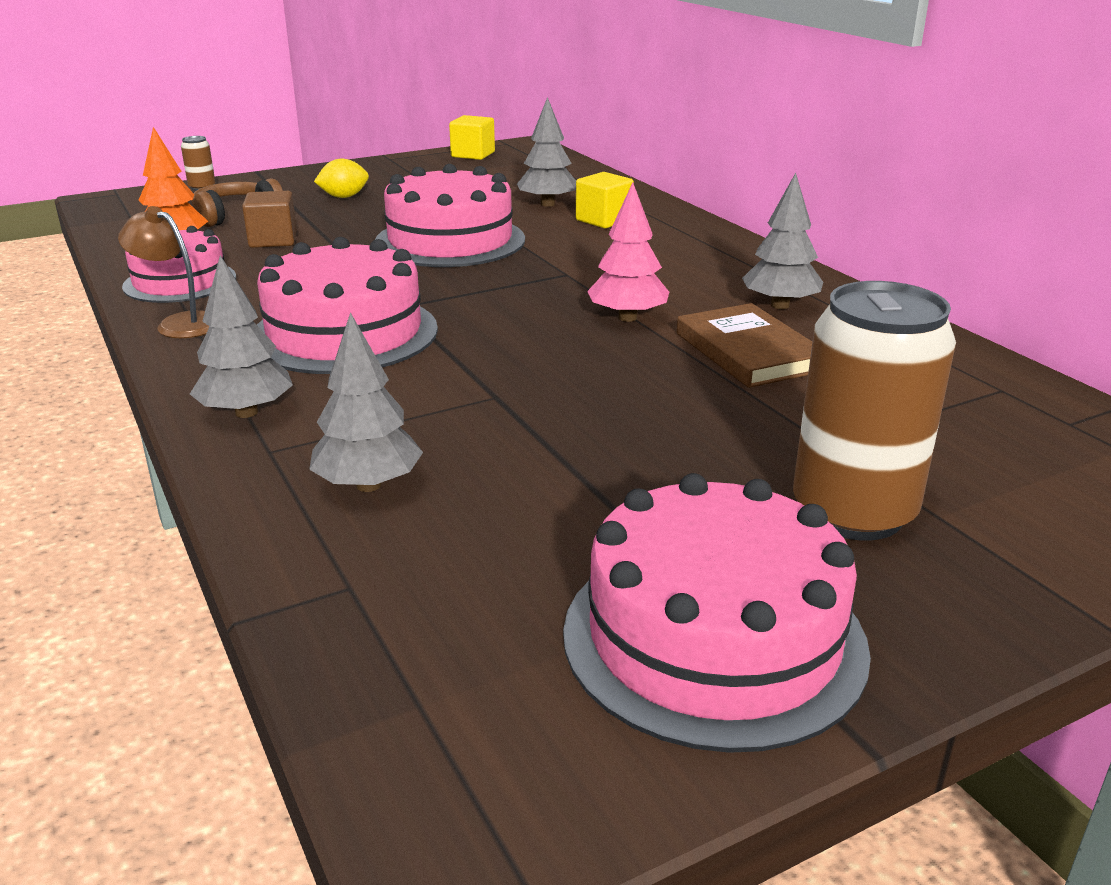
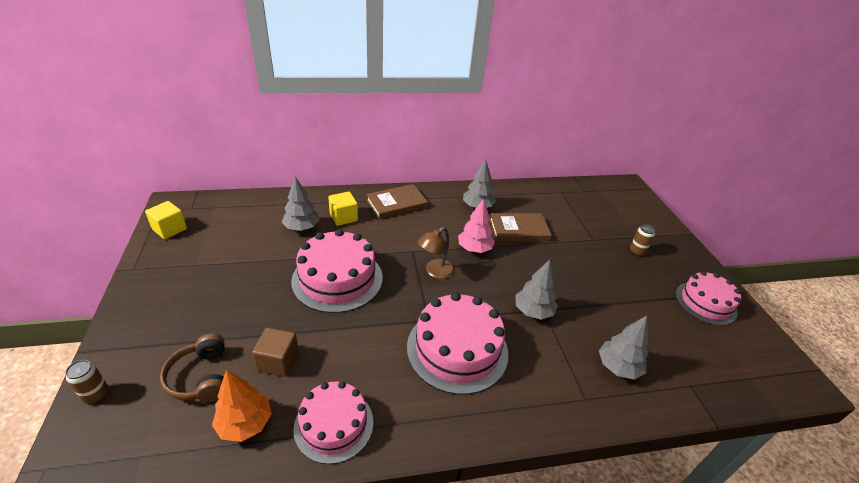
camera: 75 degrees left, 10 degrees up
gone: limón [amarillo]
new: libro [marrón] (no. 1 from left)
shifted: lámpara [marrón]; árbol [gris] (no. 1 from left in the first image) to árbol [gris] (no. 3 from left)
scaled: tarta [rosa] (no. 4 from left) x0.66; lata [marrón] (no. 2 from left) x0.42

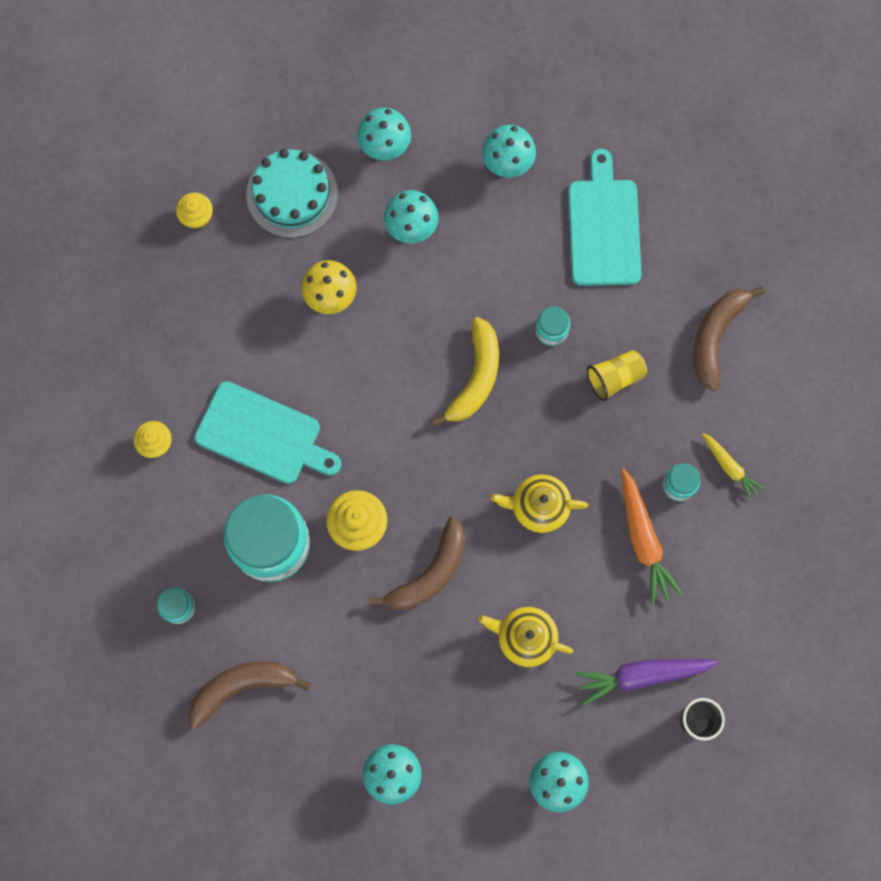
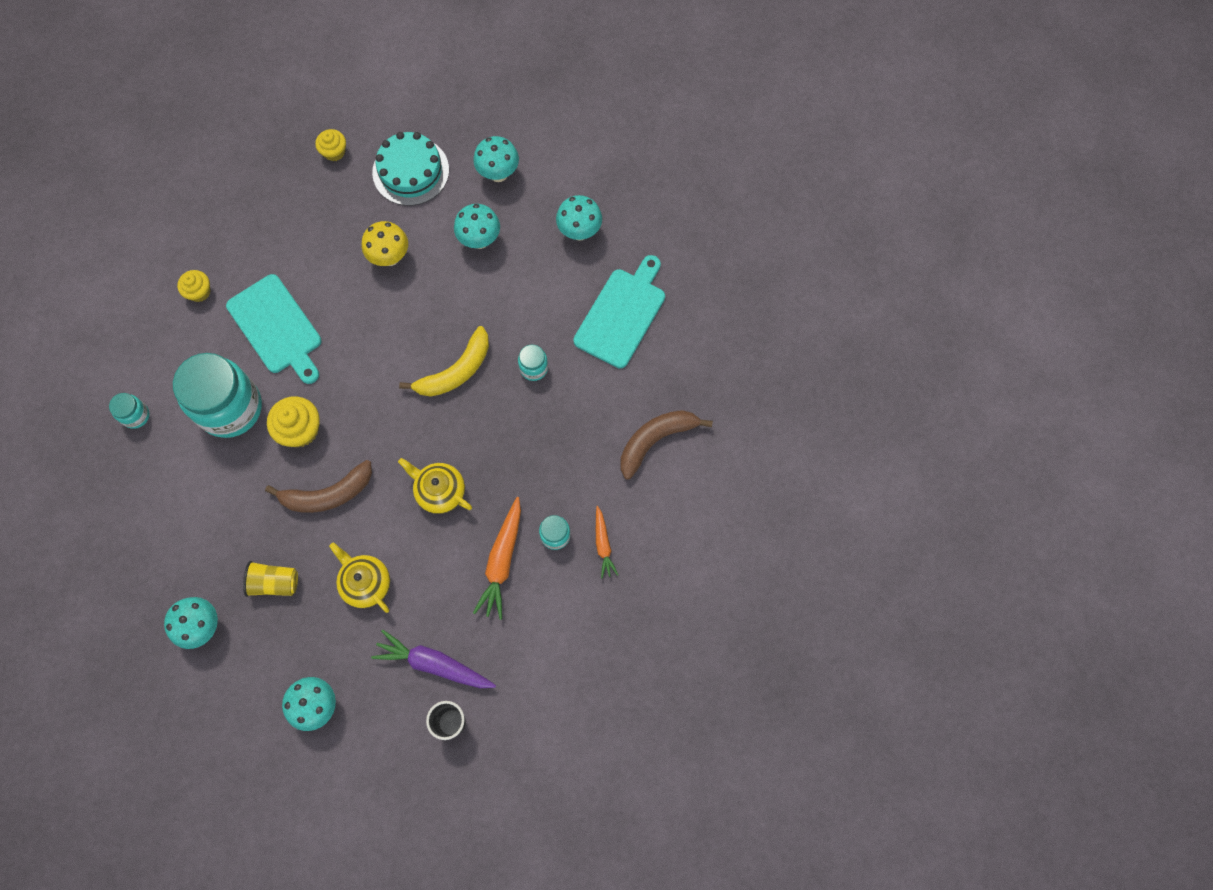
camera: 30 degrees right, 5 degrees down
gone: plátano [marrón] (no. 1 from left)
shifted: vaso [amarillo]
repainted: zanahoria [amarillo] to zanahoria [naranja] (no. 2 from left)

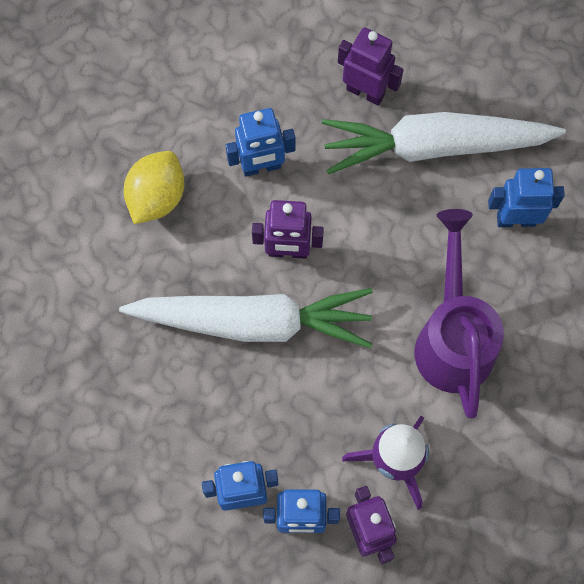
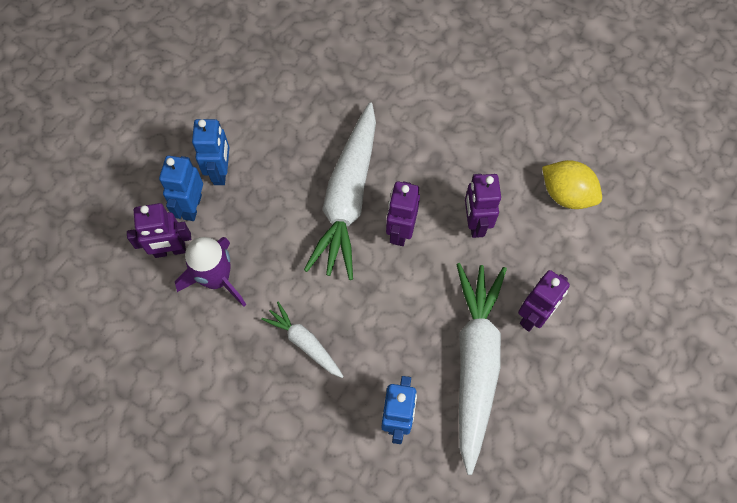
camera: 100 degrees right, 5 degrees down
shifted: limón [amarillo]
swapped: regadera [morado] to zanahoria [blanco] (no. 1 from left)
repainted: robot [azul] (no. 2 from left) to robot [morado] (no. 3 from left)

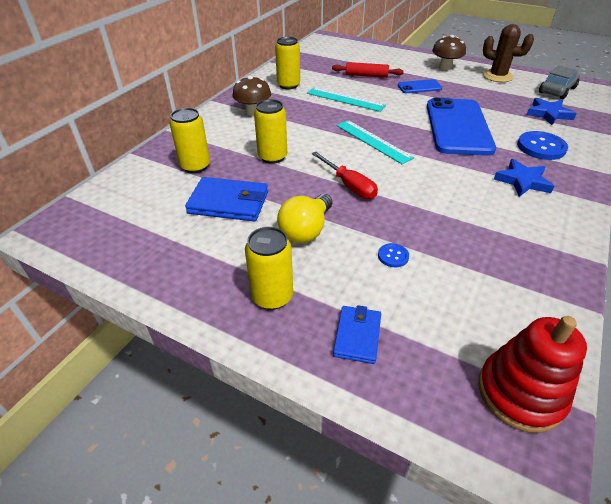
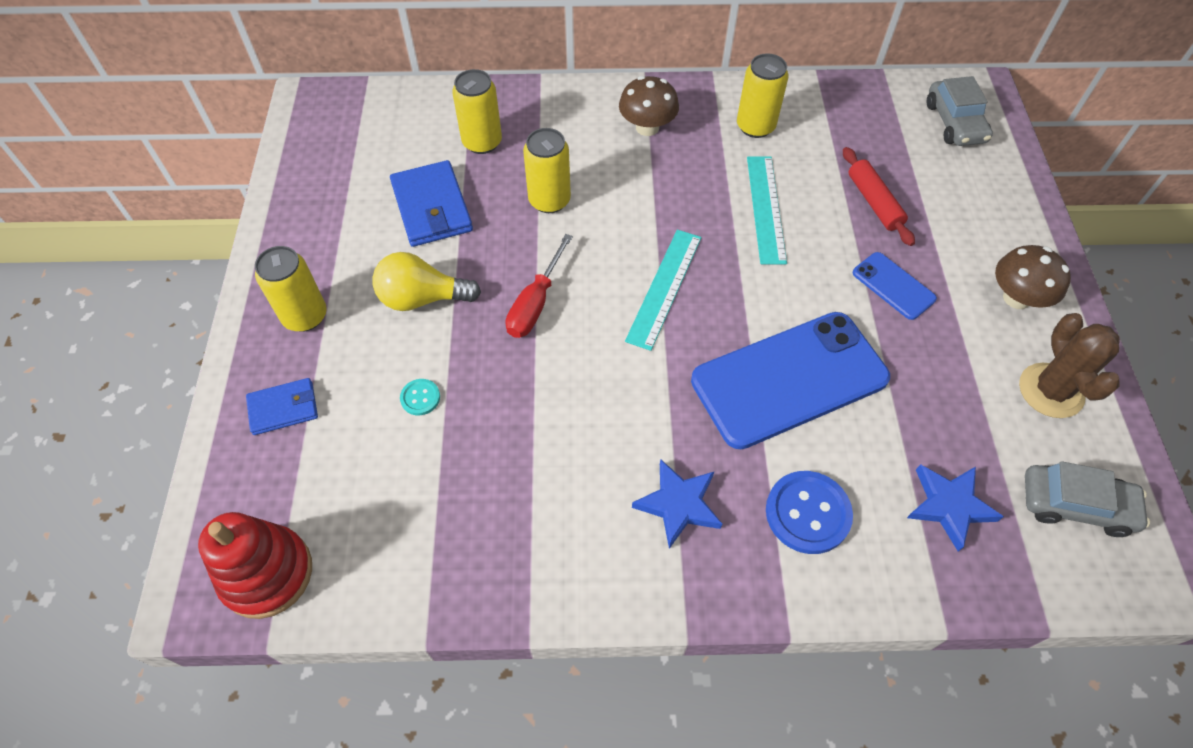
camera: 60 degrees right, 15 degrees up
new: coche [gris] (no. 1 from left)
repainted: botón [azul] (no. 1 from left) to botón [turquesa]

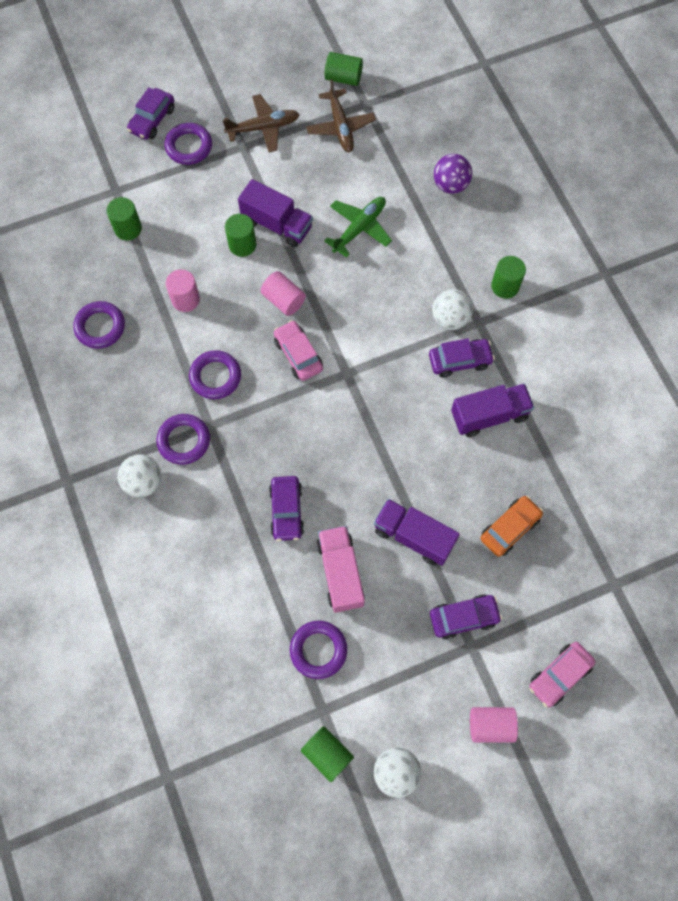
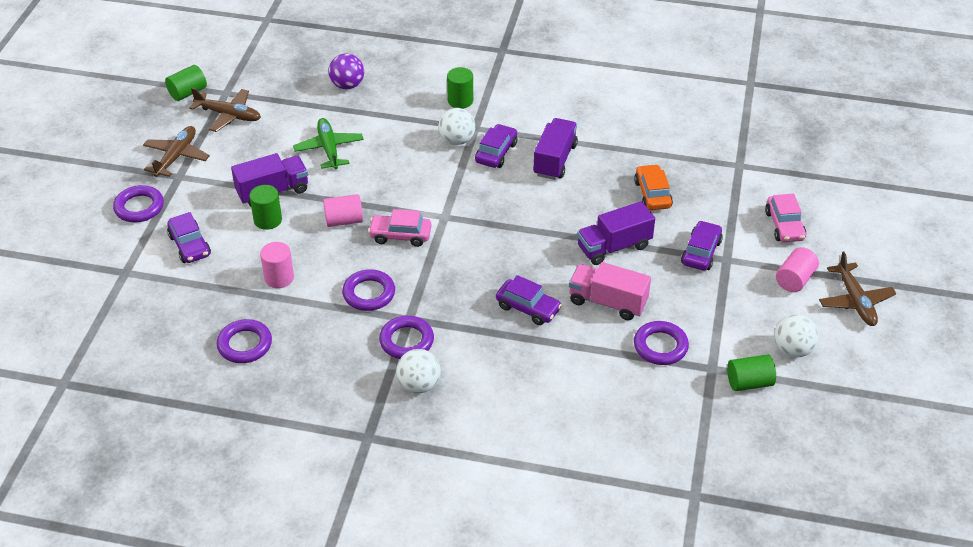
camera: 55 degrees left, 25 degrees down
gone: cilindro [verde] (no. 1 from left)
new: avión [marrón] (no. 3 from left)
shifted: coche [morado] (no. 1 from left)

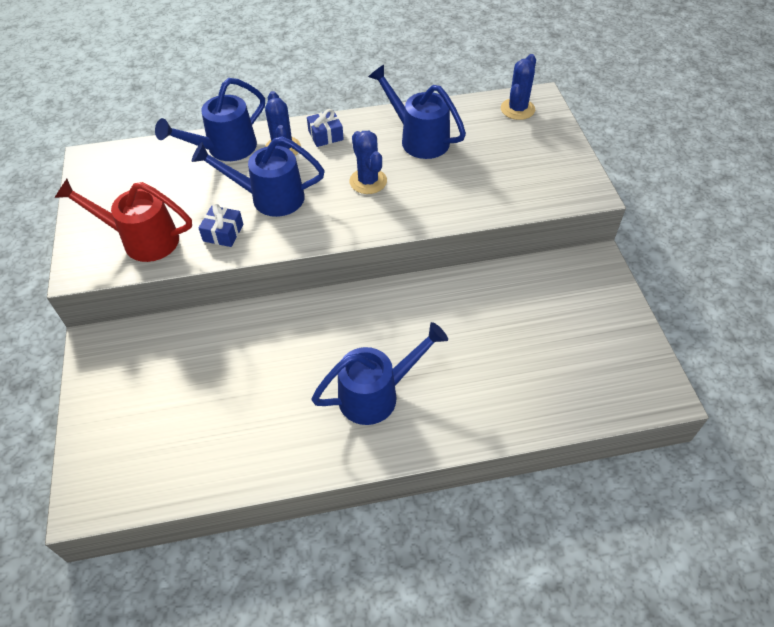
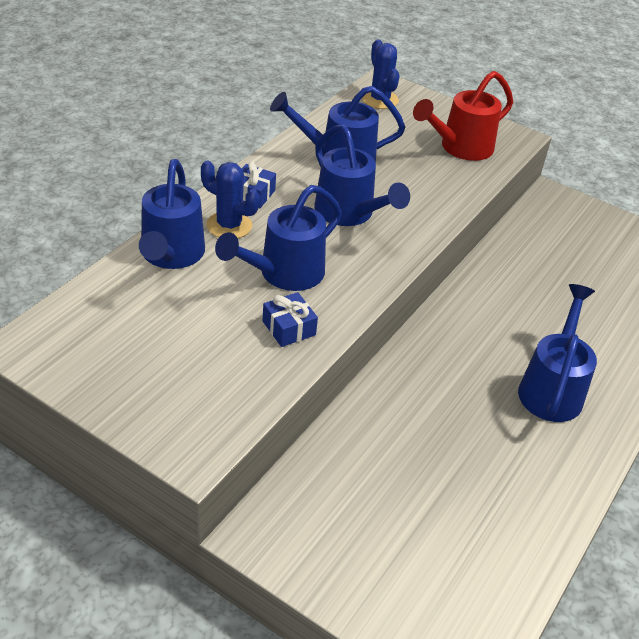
camera: 50 degrees left, 10 degrees down
shifted: regadera [rojo]
swapped: cactus [azul] (no. 2 from left) to regadera [azul] (no. 4 from left)

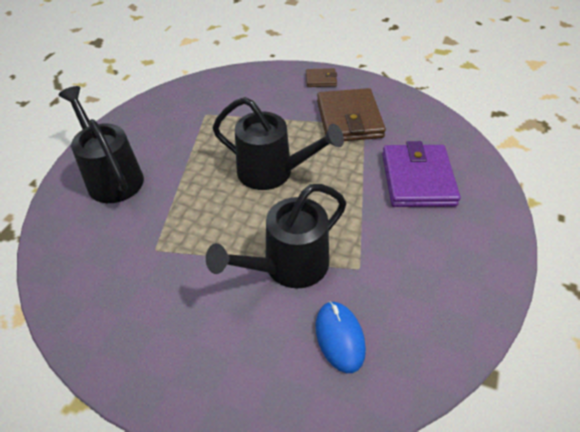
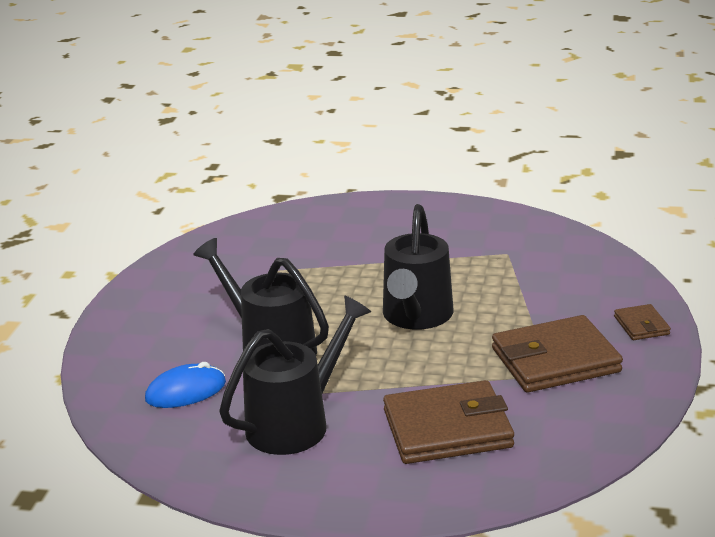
camera: 80 degrees right, 20 degrees down
shifted: regadera [negro] (no. 1 from left in the first image) to regadera [negro] (no. 2 from left)
repainted: cartera [morado] to cartera [marrón] (no. 1 from left)

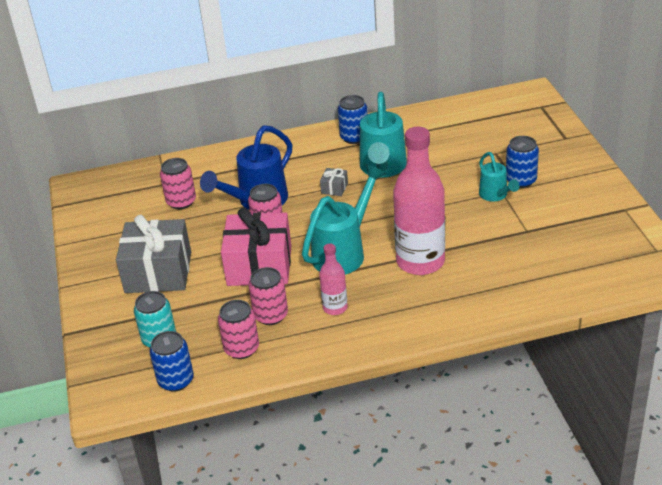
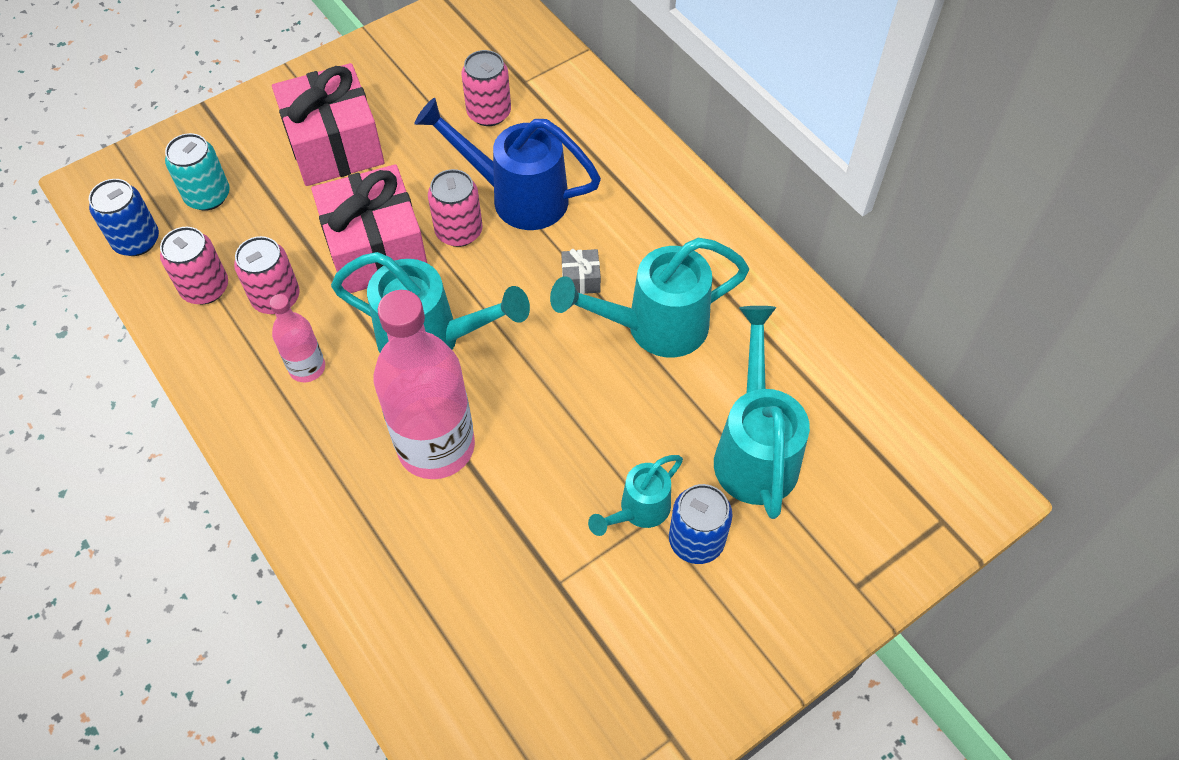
camera: 65 degrees right, 20 degrees up
gone: lata [azul] (no. 2 from left)
new: regadera [turquesa] (no. 4 from left)
repainted: regalo [gris] (no. 1 from left) to regalo [rosa] (no. 1 from left)

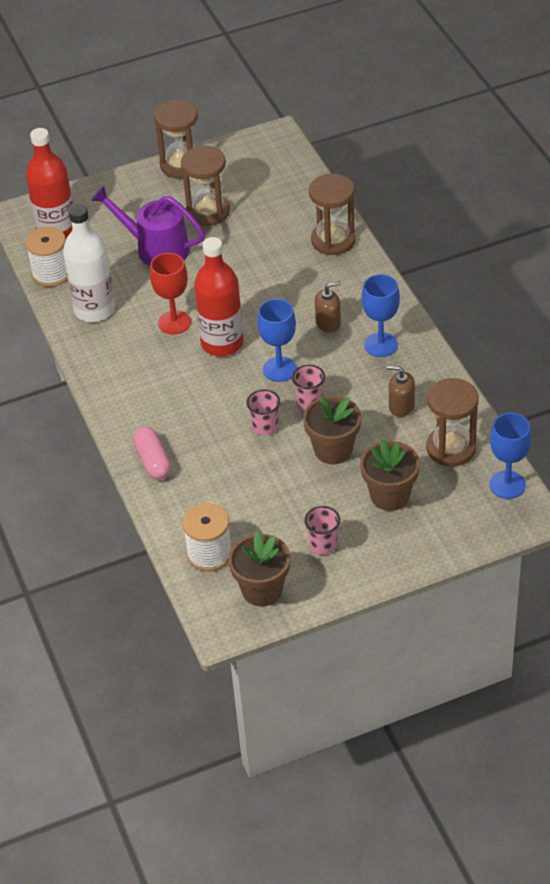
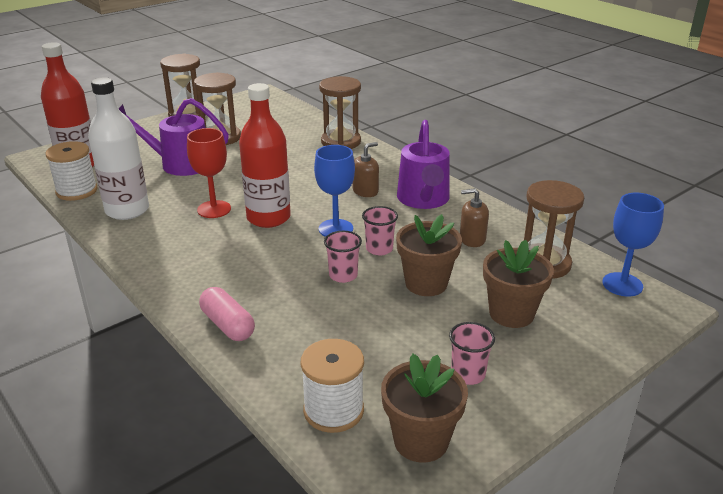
camera: 20 degrees left, 15 degrees down
swapped: copa [azul] (no. 2 from left) to regadera [morado] (no. 2 from left)

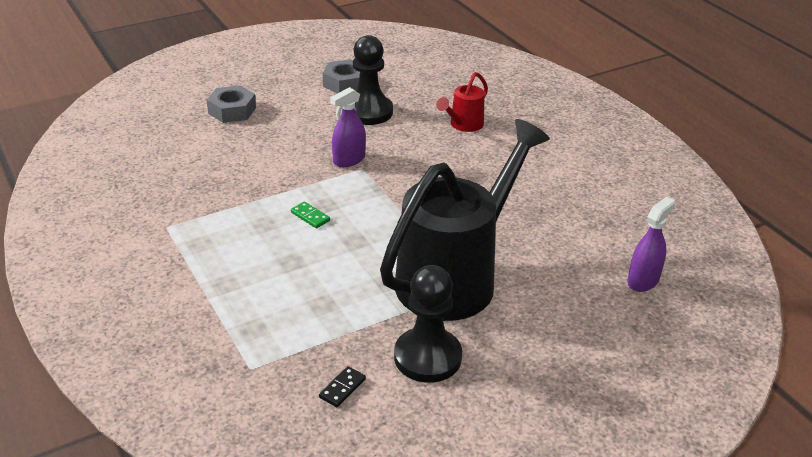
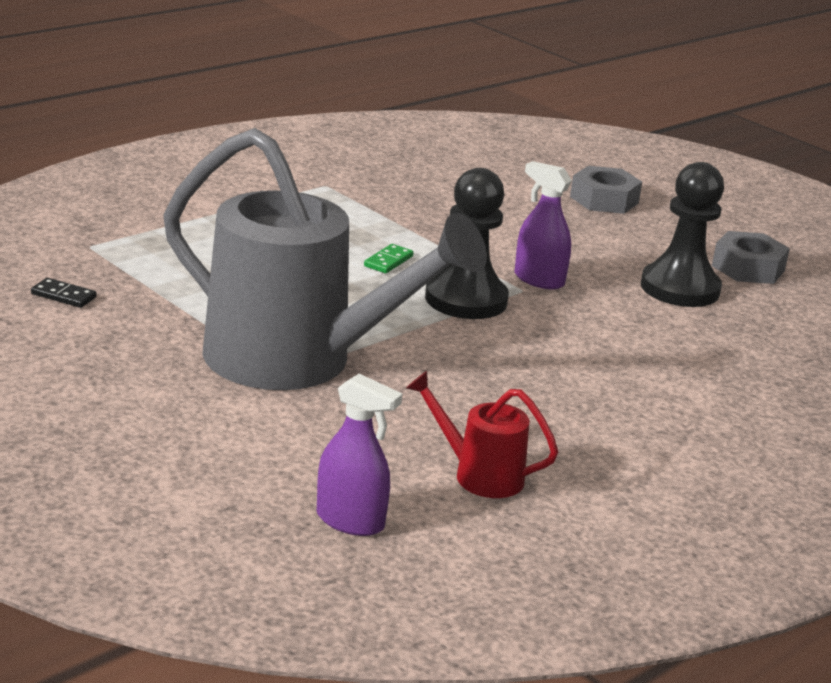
camera: 75 degrees right, 10 degrees down
shifted: peón [negro] (no. 2 from left in the first image) to peón [negro] (no. 1 from left); regadera [rojo]
repainted: regadera [negro] to regadera [gris]

